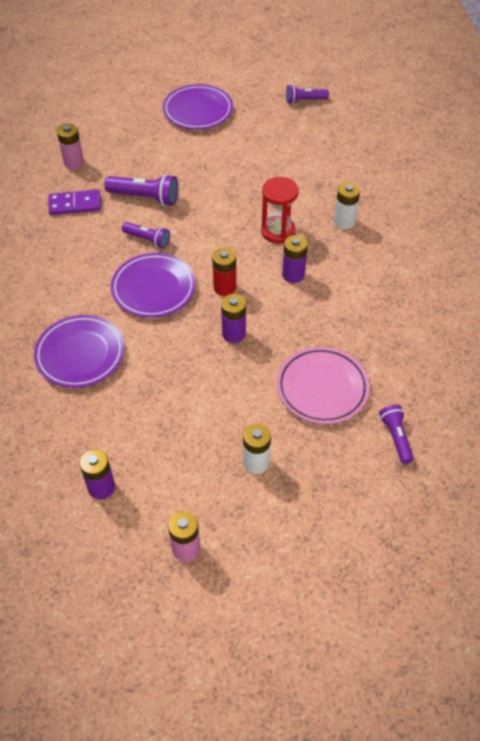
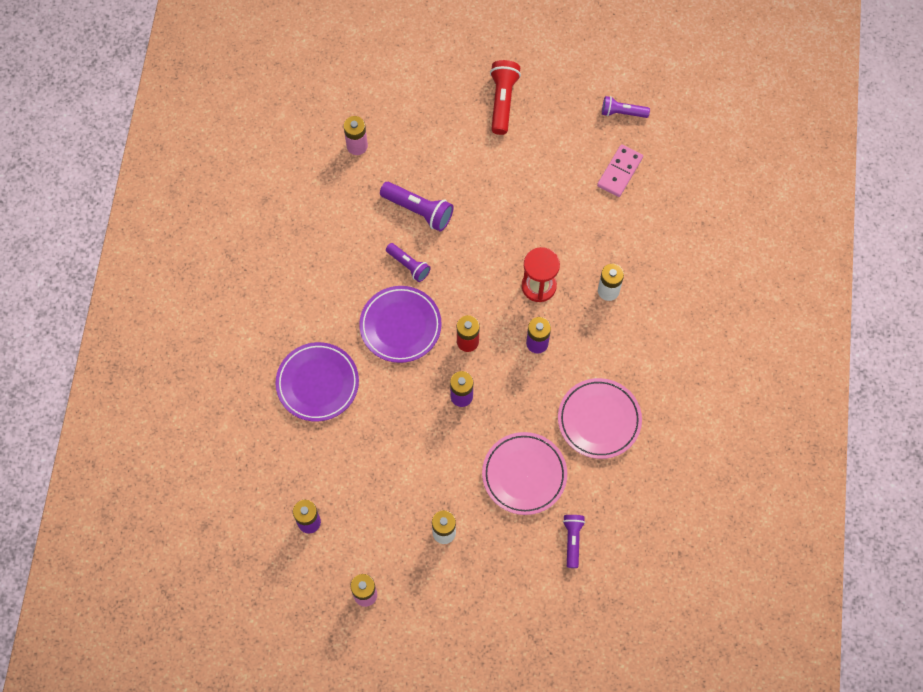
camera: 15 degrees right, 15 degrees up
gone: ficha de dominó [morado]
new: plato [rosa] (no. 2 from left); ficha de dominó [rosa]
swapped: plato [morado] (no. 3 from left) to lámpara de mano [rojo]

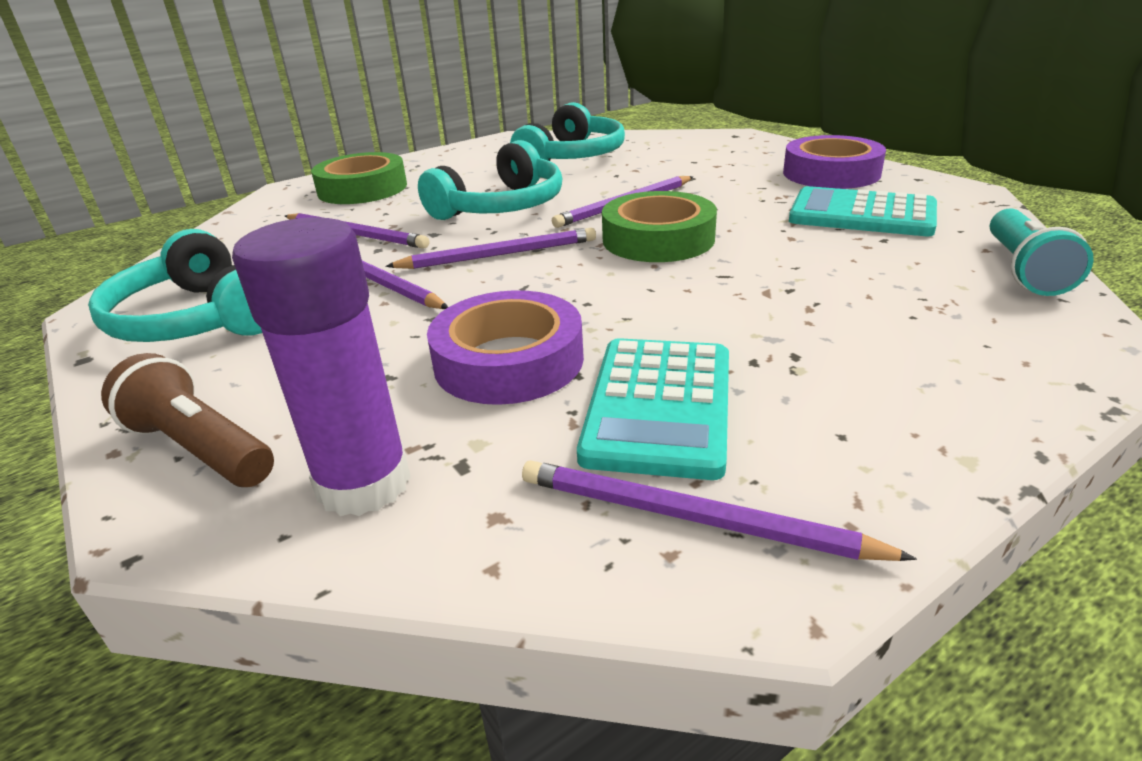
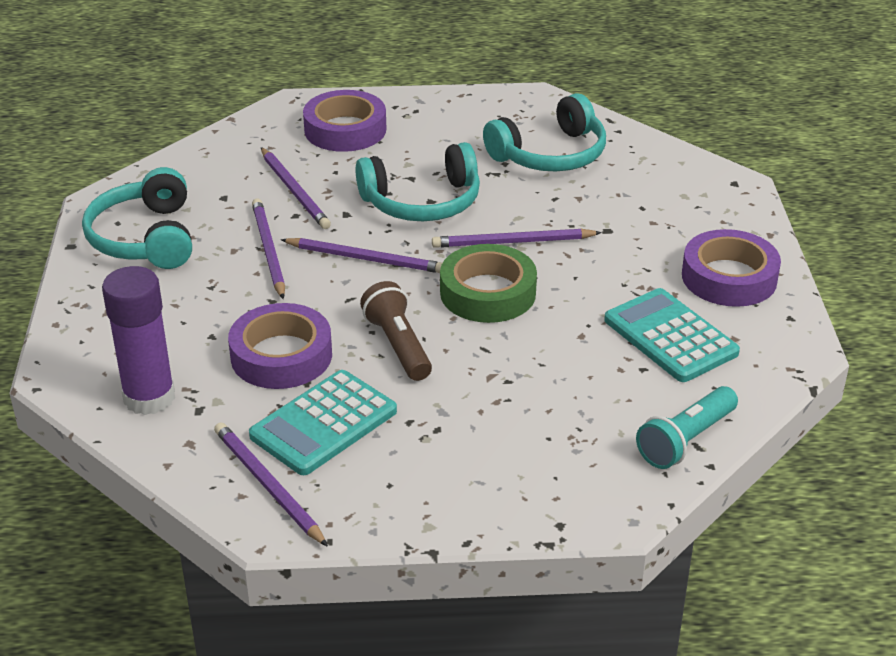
camera: 30 degrees right, 5 degrees up
shifted: lámpara de mano [marrón]
repainted: cinta adhesiva [verde] (no. 1 from left) to cinta adhesiva [morado] (no. 2 from left)

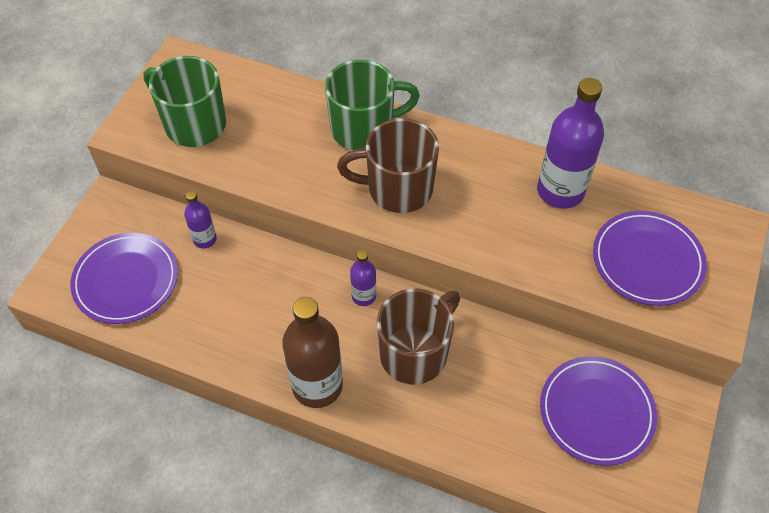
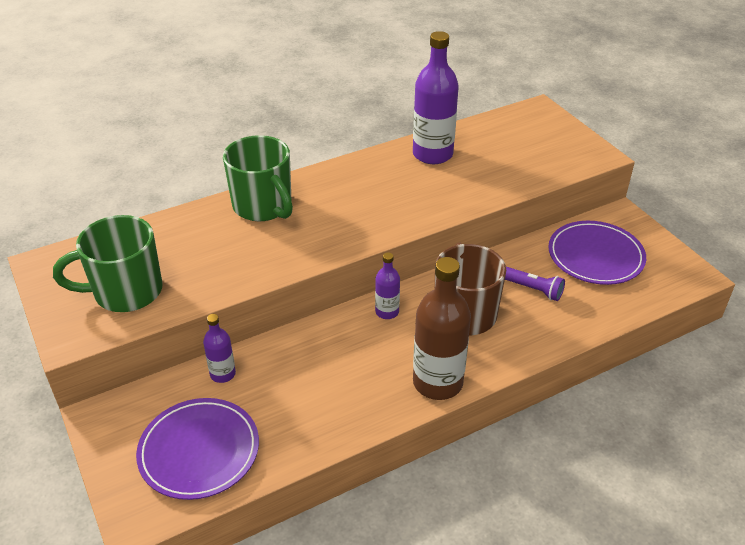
camera: 50 degrees left, 15 degrees down
gone: taza [marrón] (no. 1 from left); plato [morado] (no. 3 from left)
new: lámpara de mano [morado]
rotated: taza [verde] (no. 2 from left) 120 degrees clockwise

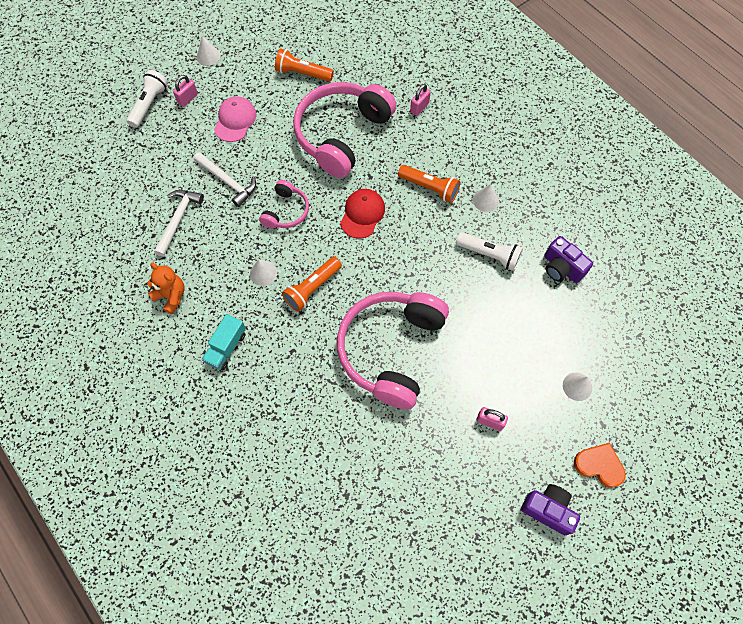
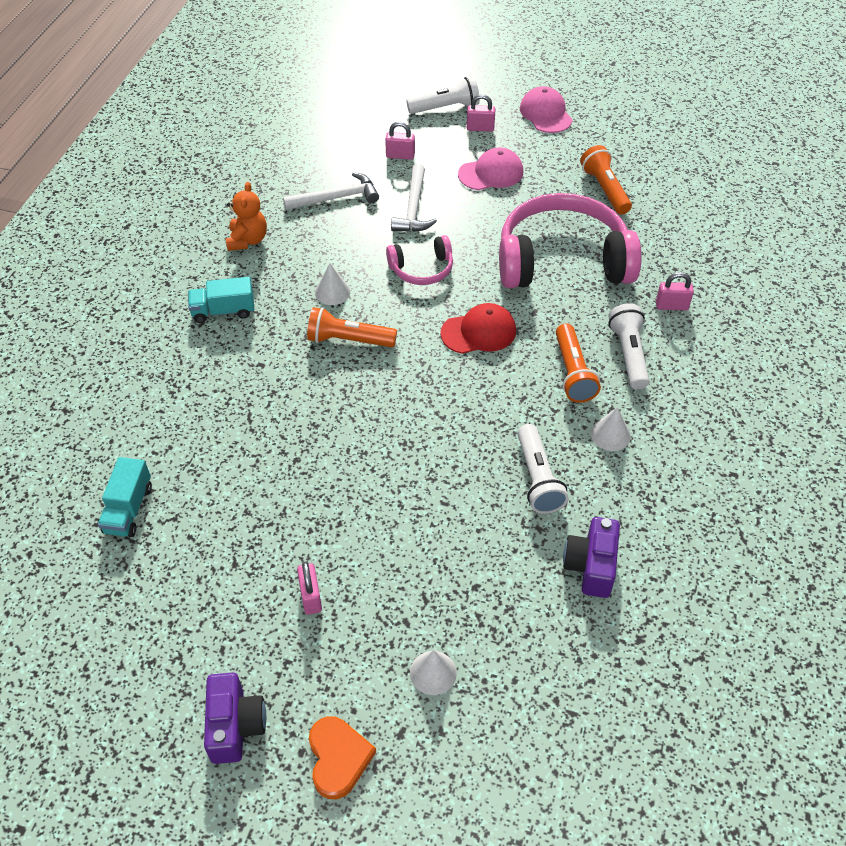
camera: 55 degrees right, 15 degrees down
gone: auriculares [rosa] (no. 3 from left)
new: camión [turquesa] (no. 1 from left); candado [rosa] (no. 2 from left); lámpara de mano [blanco] (no. 3 from left)
swapped: cono [blanco] (no. 1 from left) to gorra [rosa] (no. 2 from left)

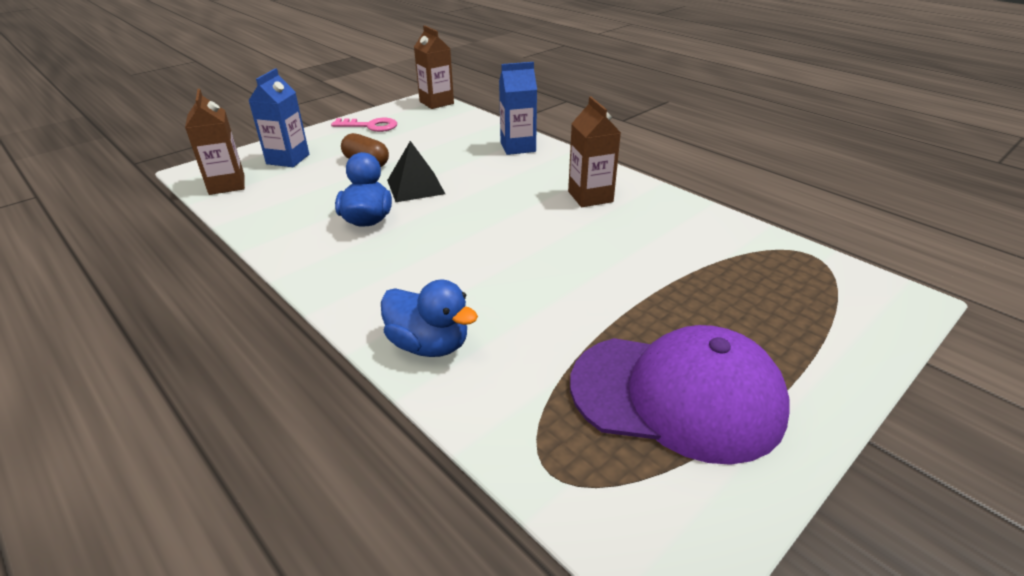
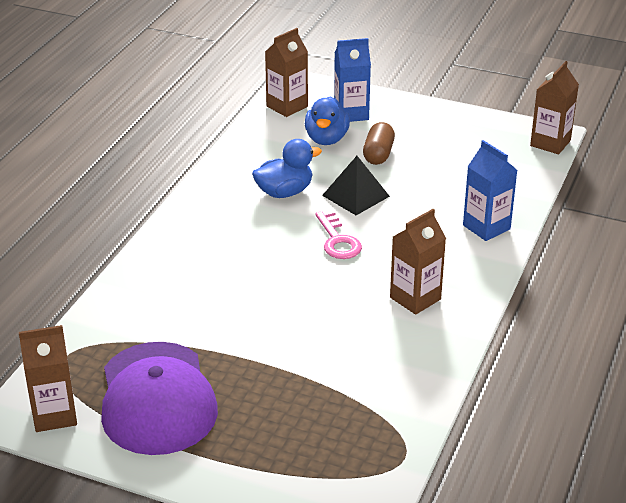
camera: 65 degrees right, 0 degrees up
new: cartón de leche [marrón] (no. 1 from left)
shifted: llave [rosa]; pato [azul] (no. 2 from left)

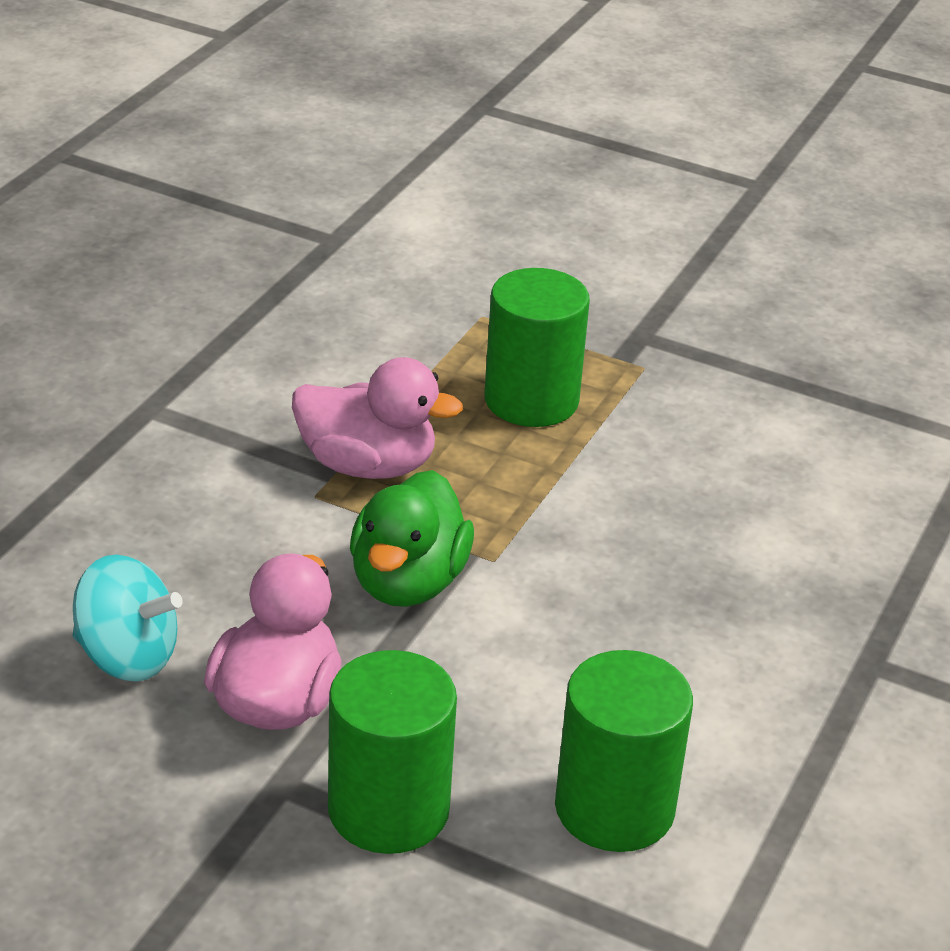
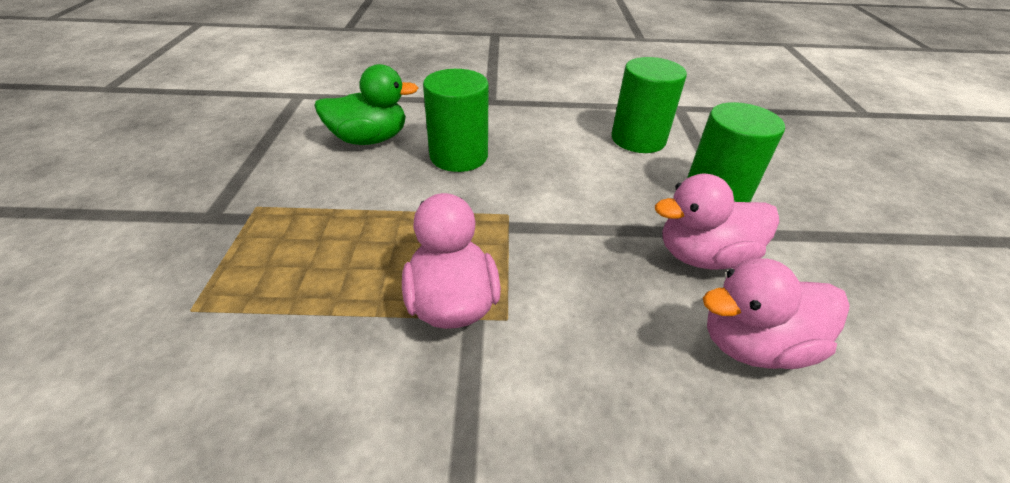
camera: 115 degrees left, 5 degrees up
shifted: pato [verde]; cilindro [verde] (no. 2 from left in the first image) to cilindro [verde] (no. 1 from left)
swapped: peonza [turquesa] to pato [rosa] (no. 3 from left)

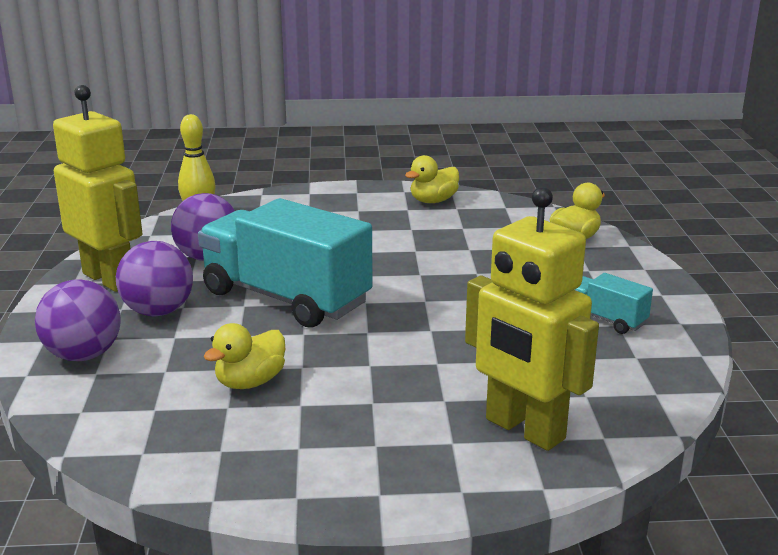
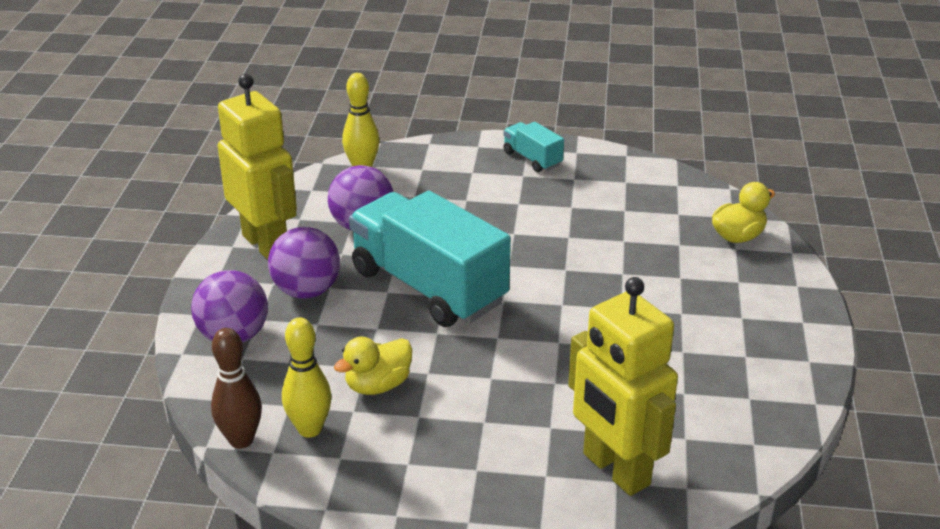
camera: 10 degrees right, 10 degrees up
gone: pato [amarillo] (no. 2 from left)
new: bolo [marrón]; bolo [amarillo] (no. 1 from left)
shifted: camión [turquesa] (no. 2 from left)

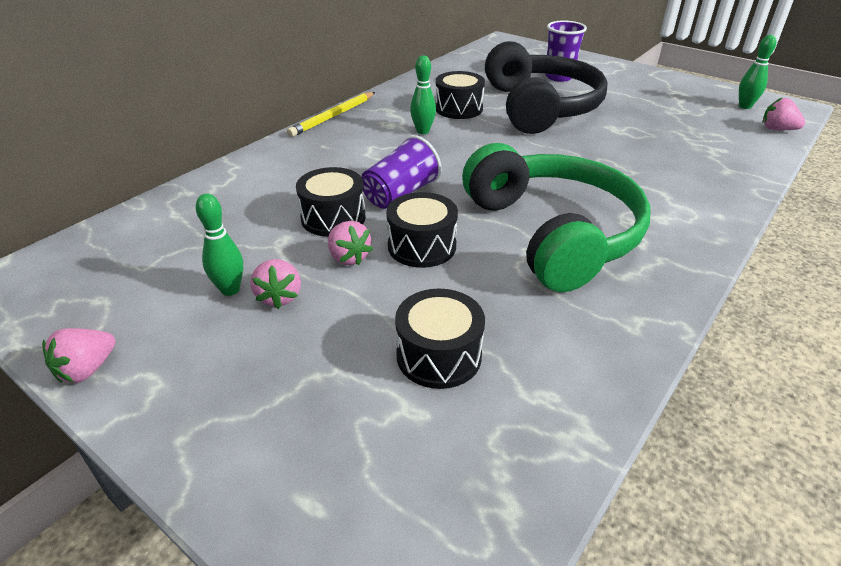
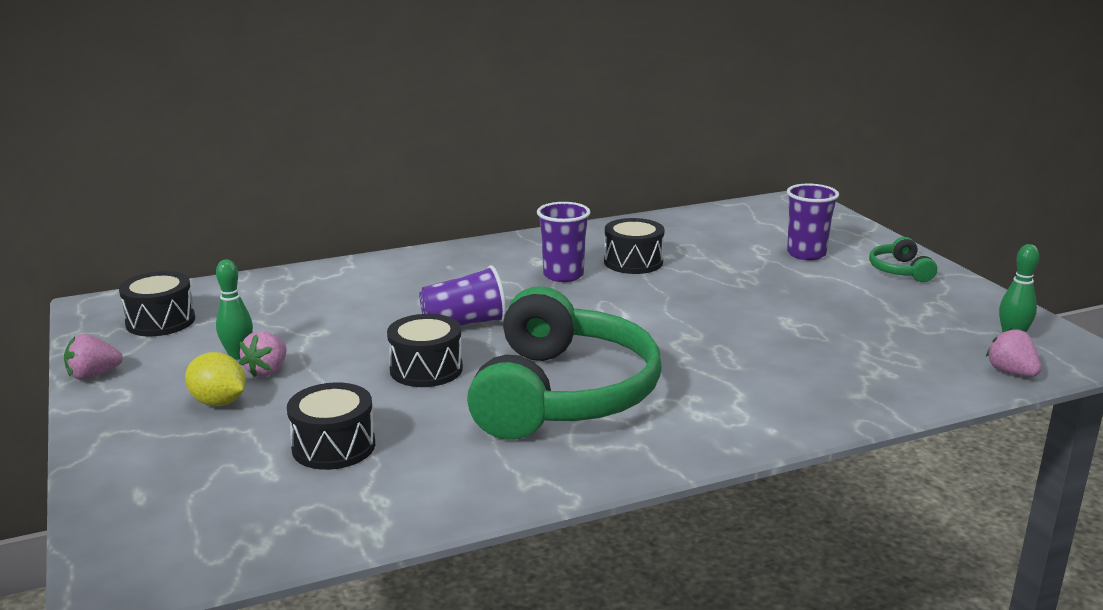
camera: 30 degrees right, 15 degrees down
gone: lápiz [amarillo]; fresa [rosa] (no. 3 from left); auriculares [negro]
new: limón [amarillo]; auriculares [verde] (no. 2 from left)
shifted: tambor [negro] (no. 1 from left)
swapped: bolo [verde] (no. 2 from left) to vaso [morado] (no. 2 from left)

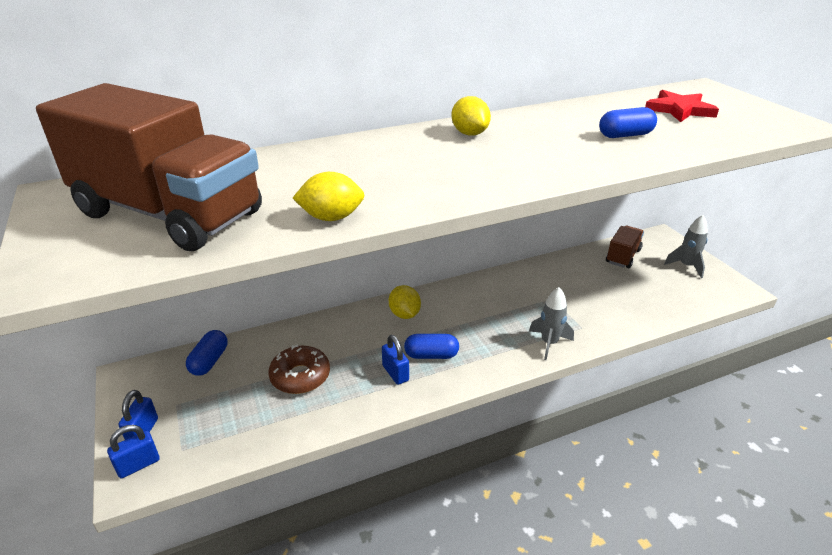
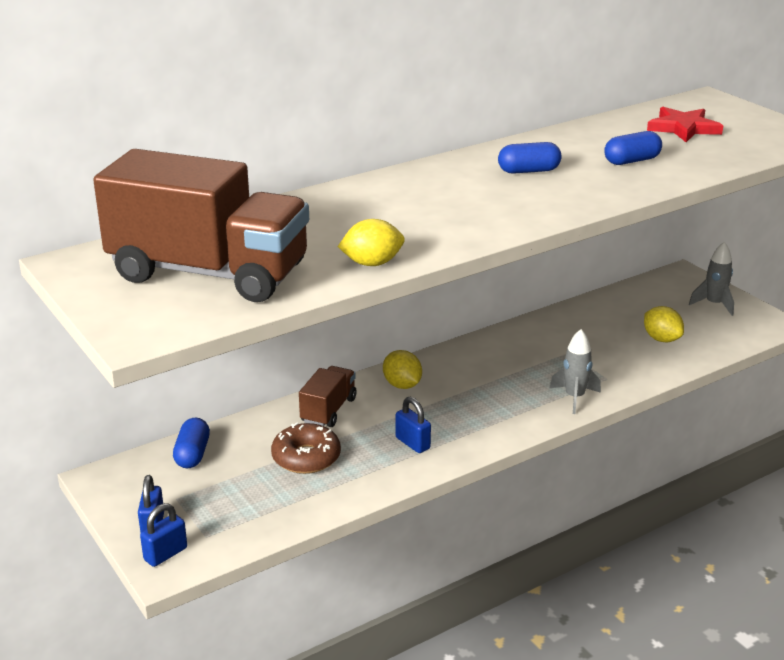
camera: 10 degrees left, 5 degrees down
shifted: cápsula [azul] (no. 2 from left); limón [amarillo] (no. 3 from left); camión [marrón] (no. 2 from left)

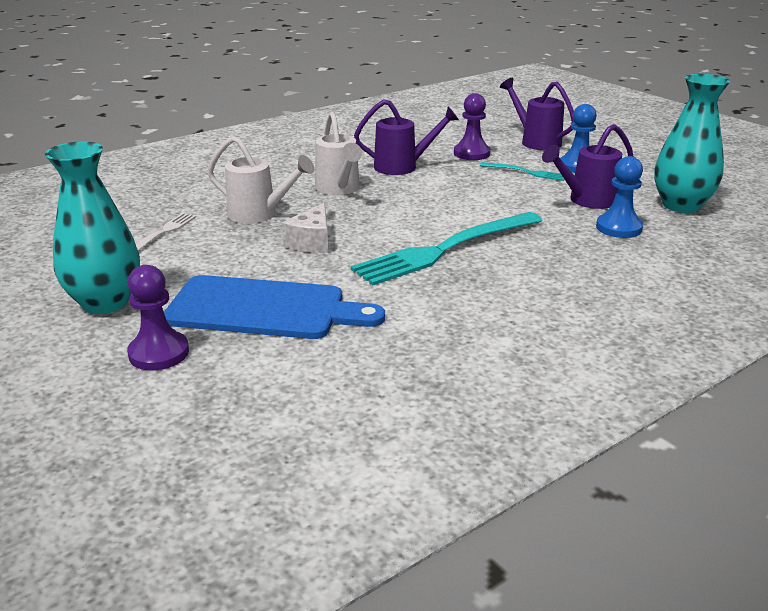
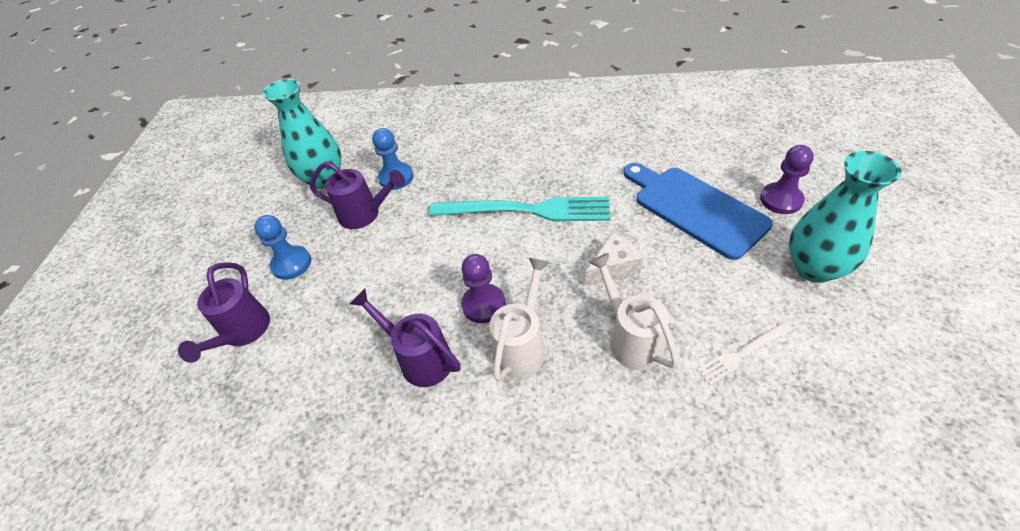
camera: 135 degrees left, 20 degrees up
gone: tenedor [turquesa] (no. 2 from left)
shifted: peón [morado] (no. 2 from left in the first image) to peón [morado] (no. 1 from left)

